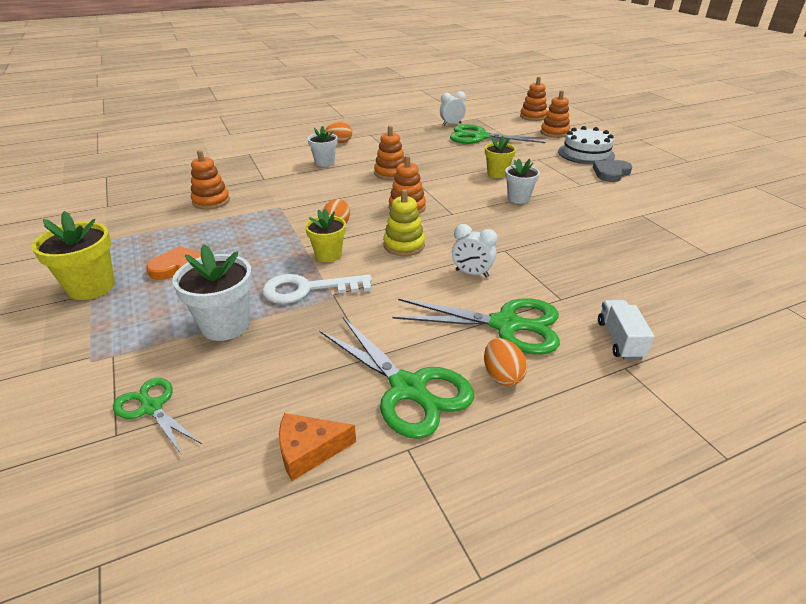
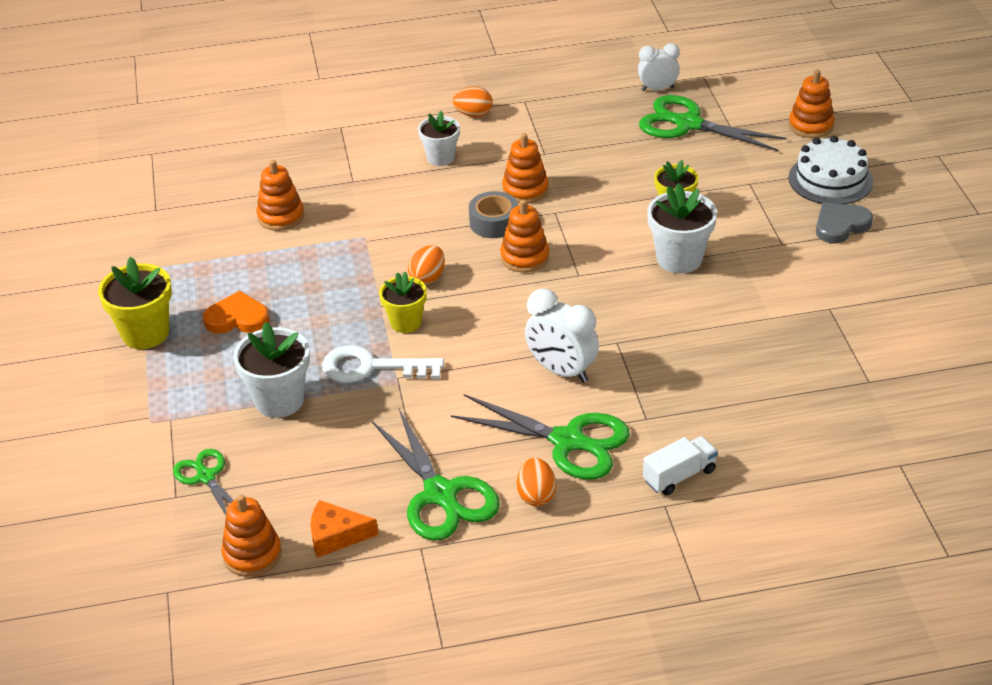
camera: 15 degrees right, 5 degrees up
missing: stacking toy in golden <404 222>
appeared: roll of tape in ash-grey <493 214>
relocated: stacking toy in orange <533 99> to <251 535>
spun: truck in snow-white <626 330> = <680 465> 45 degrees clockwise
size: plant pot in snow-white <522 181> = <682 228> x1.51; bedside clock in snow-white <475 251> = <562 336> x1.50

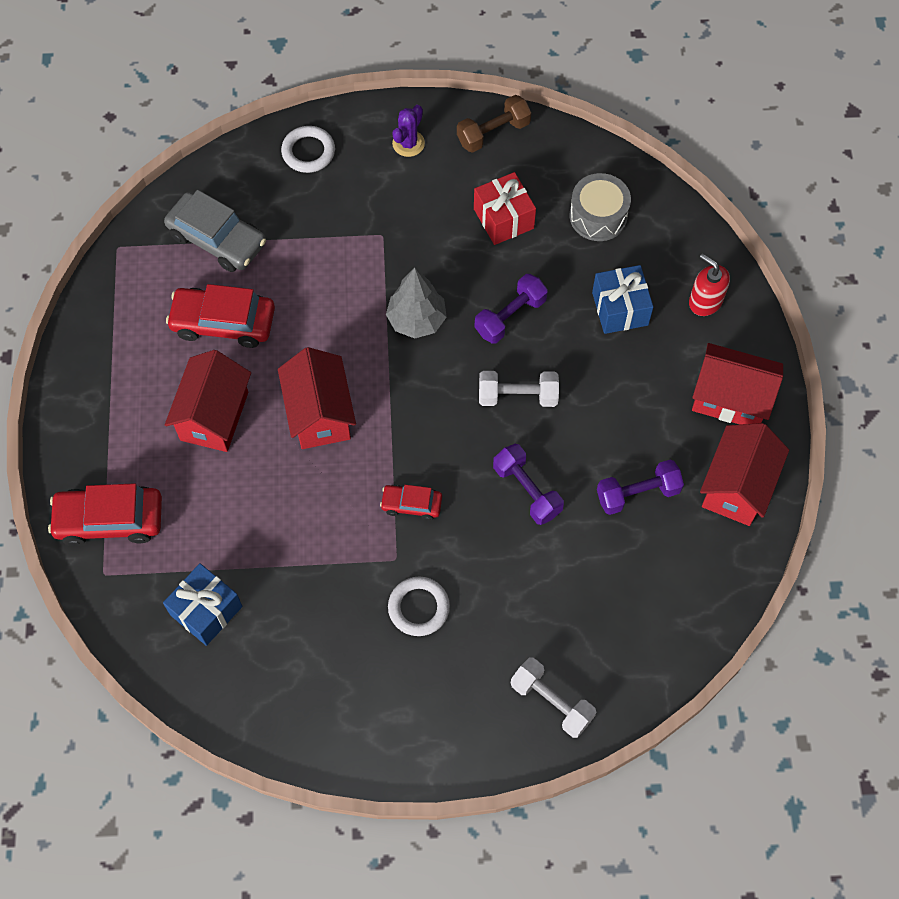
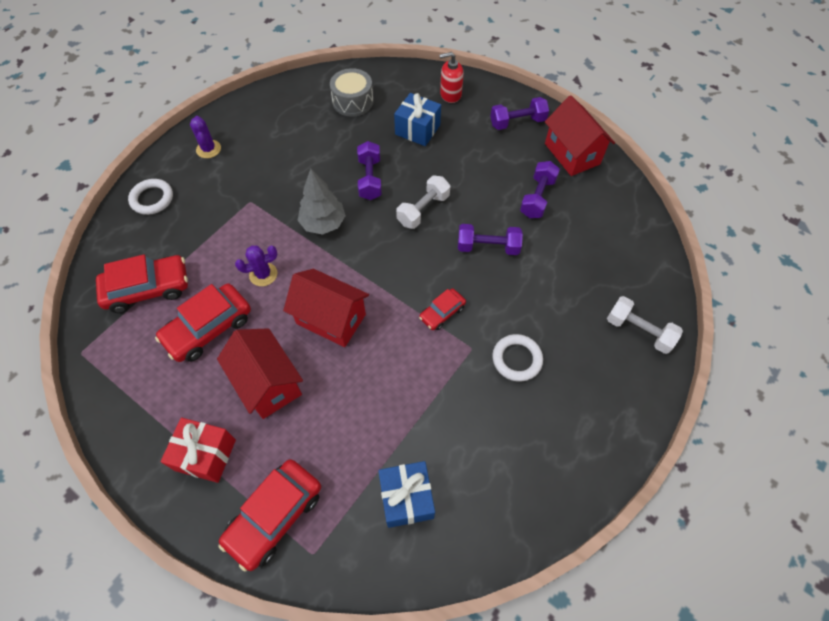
camera: 50 degrees left, 5 degrees down
missing: free weight in russet <494 124>
appeared: cactus in purple <256 265>
relocated: gift in red <505 208> to <198 450>
exchanged: cottage in red <737 384> to free weight in purple <519 113>
colour: toy car in ash-grey <215 231> to toy car in red <142 283>
spun: free weight in snow-white <554 698> = <645 325> 45 degrees clockwise

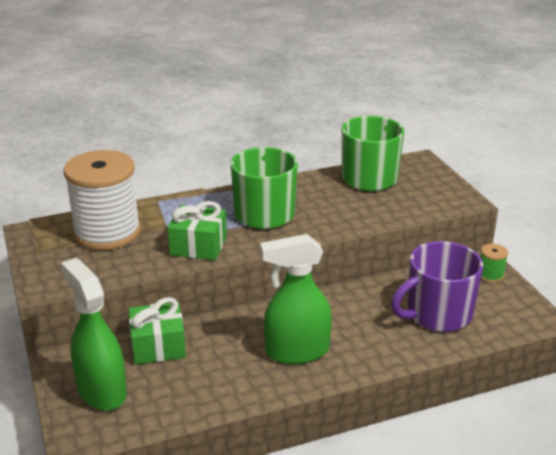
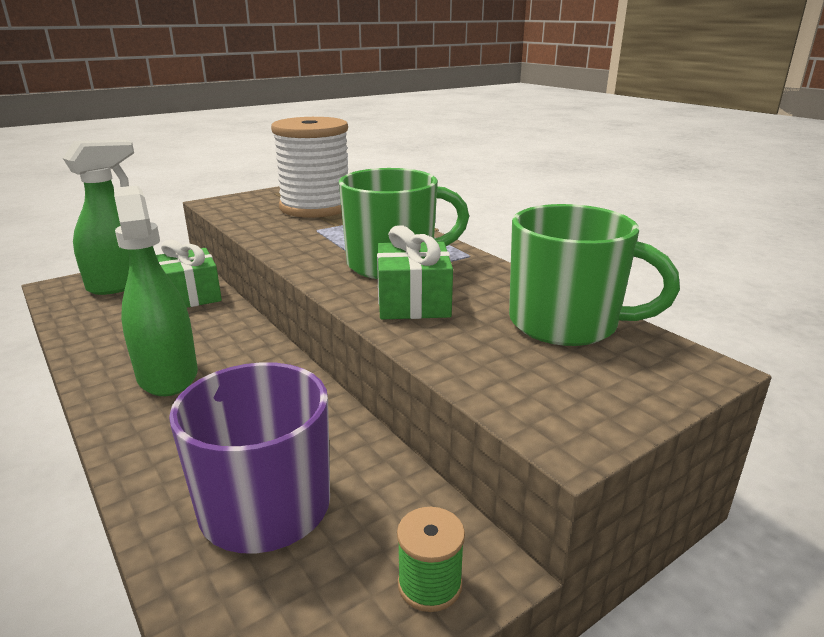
camera: 75 degrees right, 5 degrees down
relocated: gift in emerald <197 230> to <415 272>

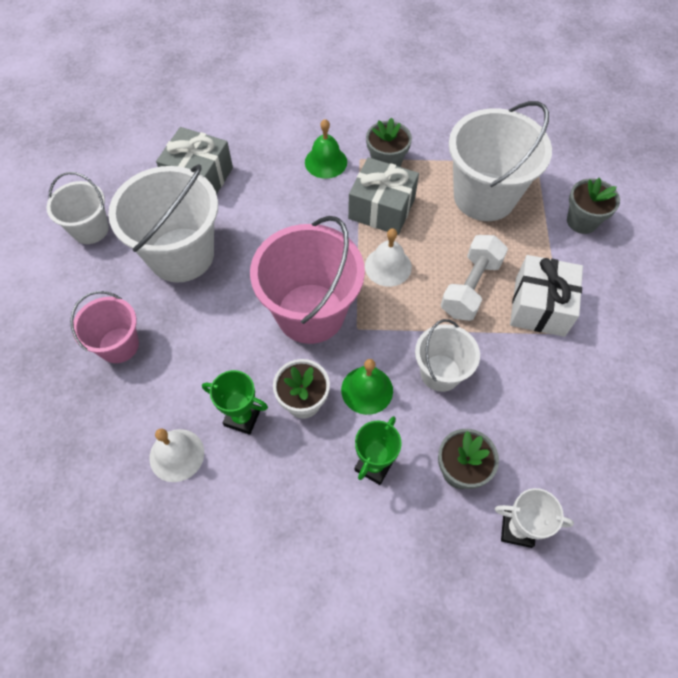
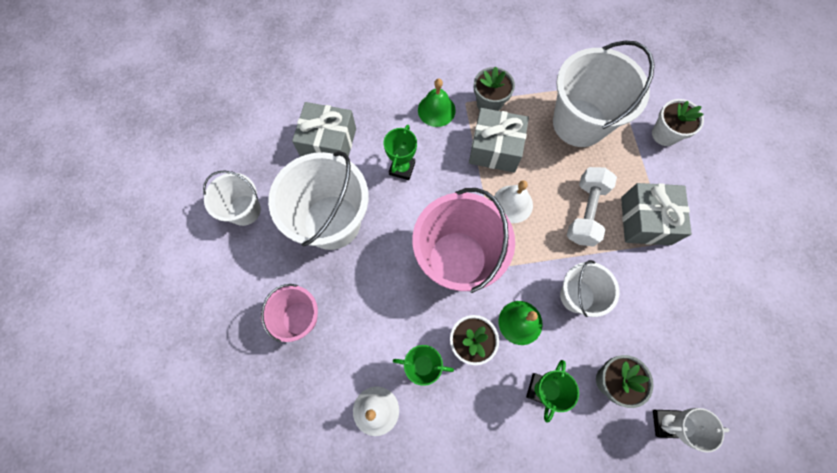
camera: 10 degrees left, 10 degrees up
appeared: award cup in emerald <400 152>
colour: plant pot in ash-grey <593 206> to plant pot in snow-white <678 122>; gift in snow-white <546 296> to gift in ash-grey <656 214>

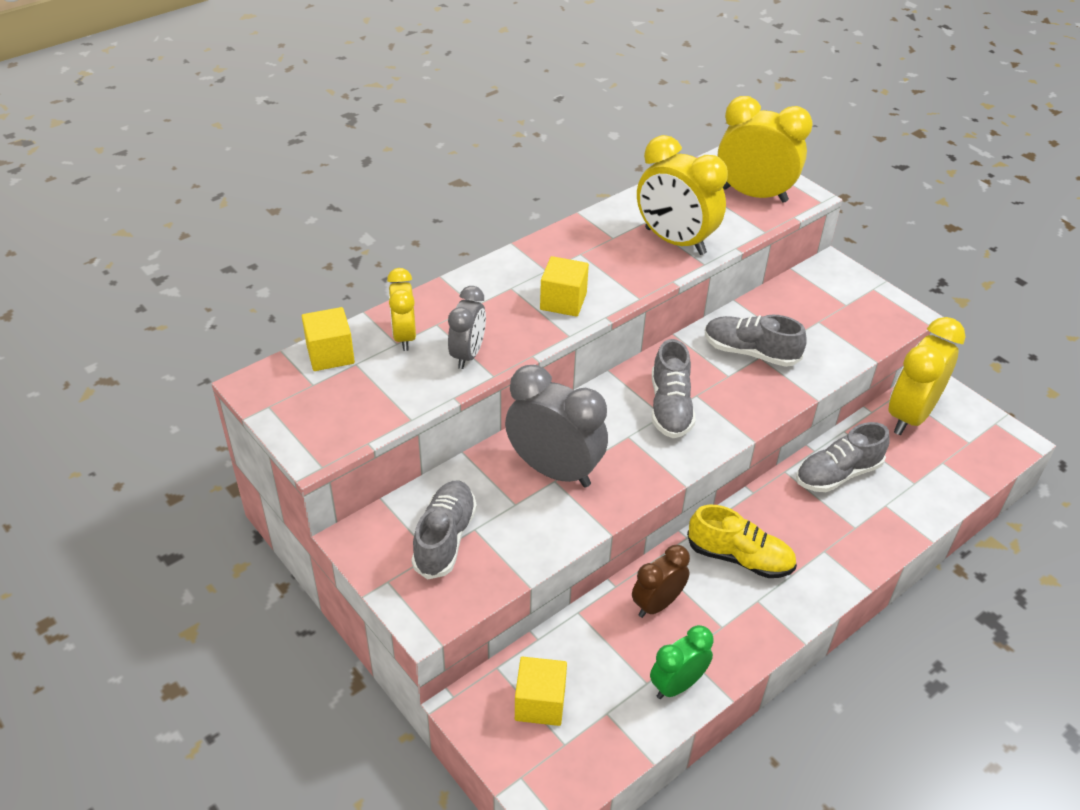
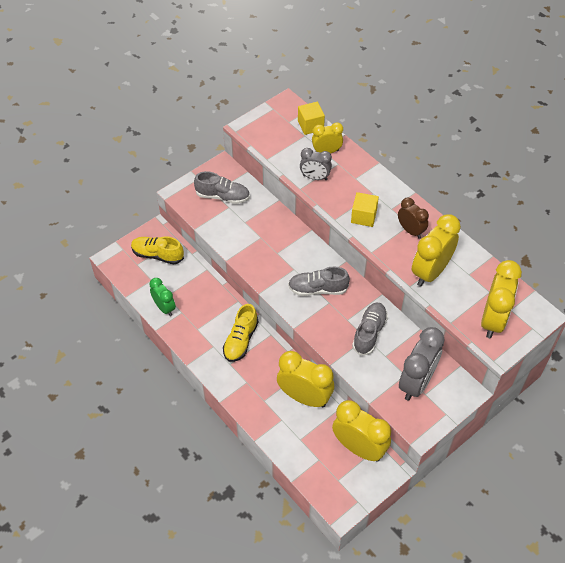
camera: 90 degrees right, 10 degrees up
relocated: bedside clock in ash-grey <556 426> to <422 364>; bedside clock in russet <661 581> to <413 218>
exchanged: shoe in ash-grey <843 457> to bedside clock in golden <305 379>; solid cube in golden <541 691> to shoe in golden <157 250>

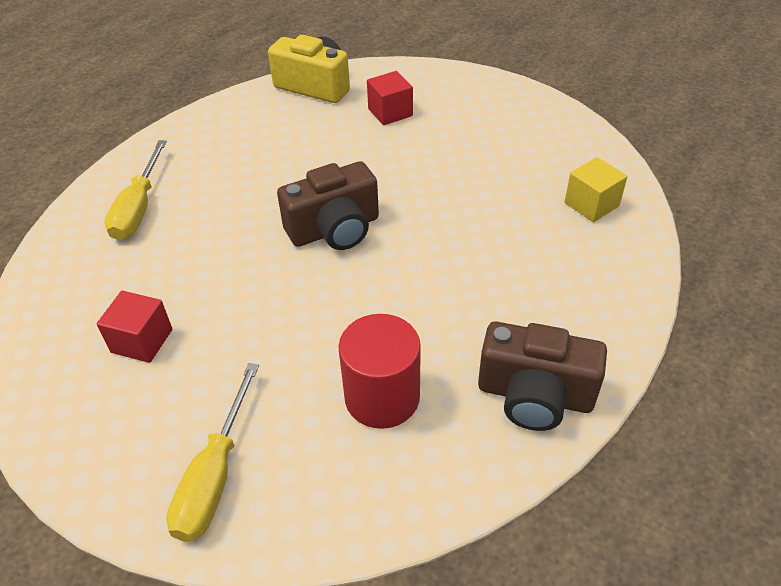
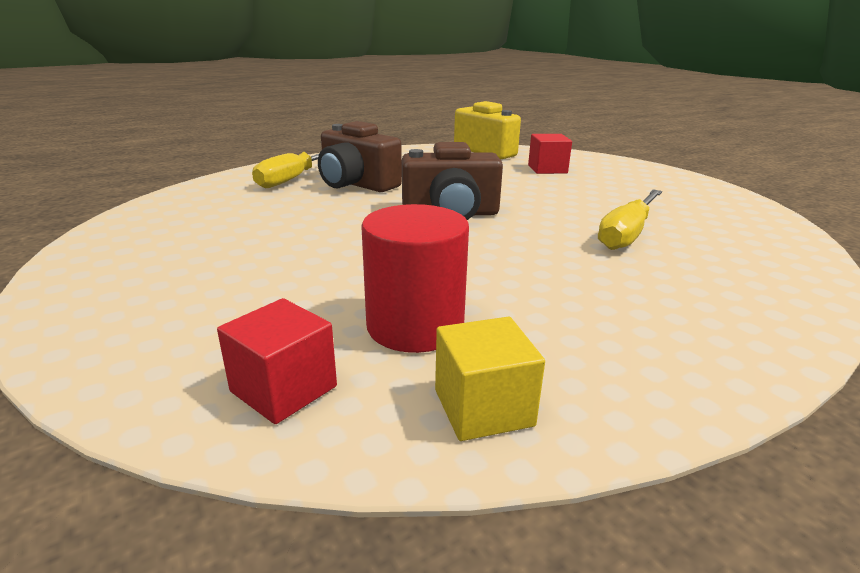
camera: 20 degrees right, 20 degrees down
relocated: solid cube in golden <596 189> to <490 379>; solid cube in red <134 327> to <277 361>; photo camera in russet <542 376> to <360 156>; flat screwdriver in golden <212 452> to <630 219>

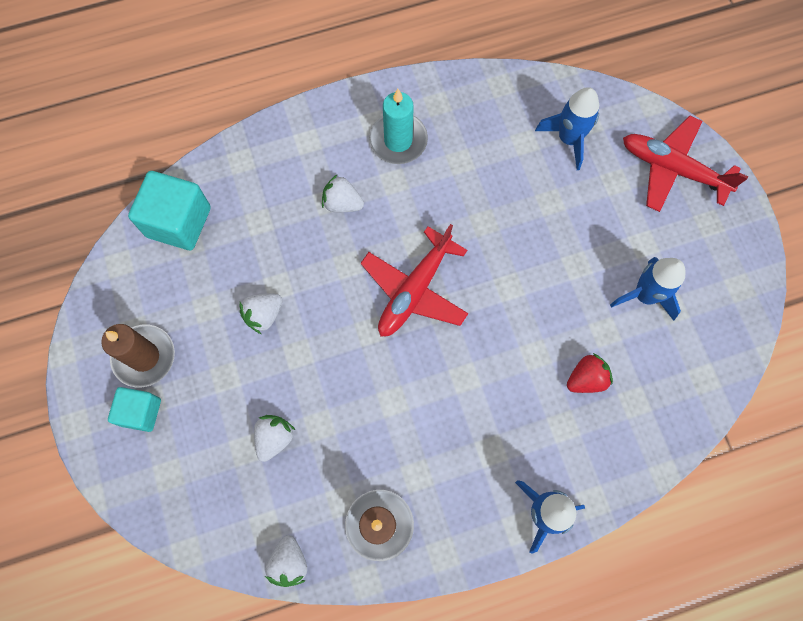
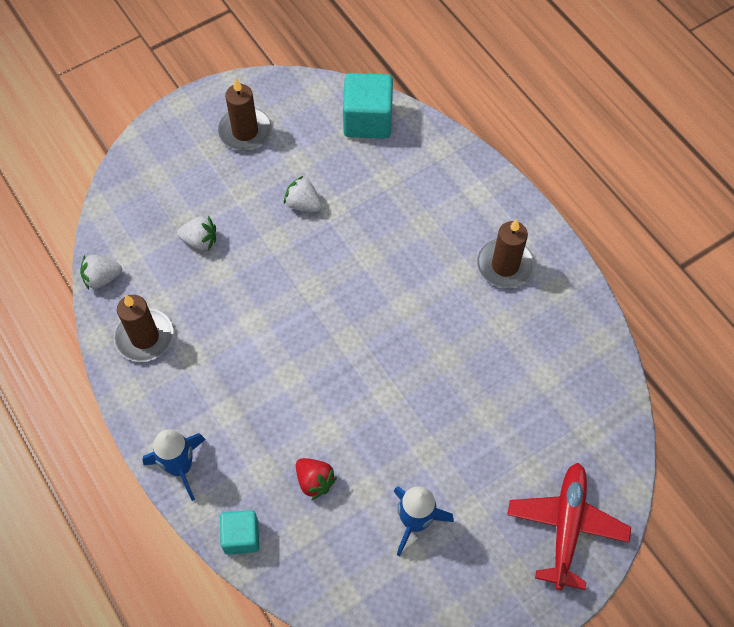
camera: 75 degrees right, 10 degrees down
missing: spaceship in cobalt <567 128>; strawberry in snow-white <343 193>; plane in red <414 280>
relocated: solid cube in turquoise <134 409> to <239 532>
colour: candle in turquoise <398 126> to candle in russet <506 253>

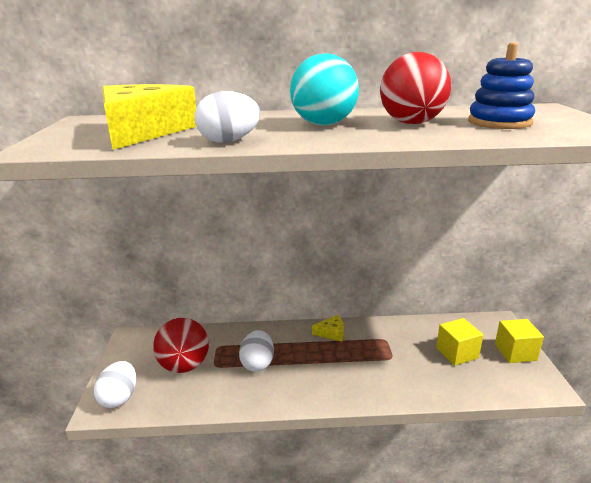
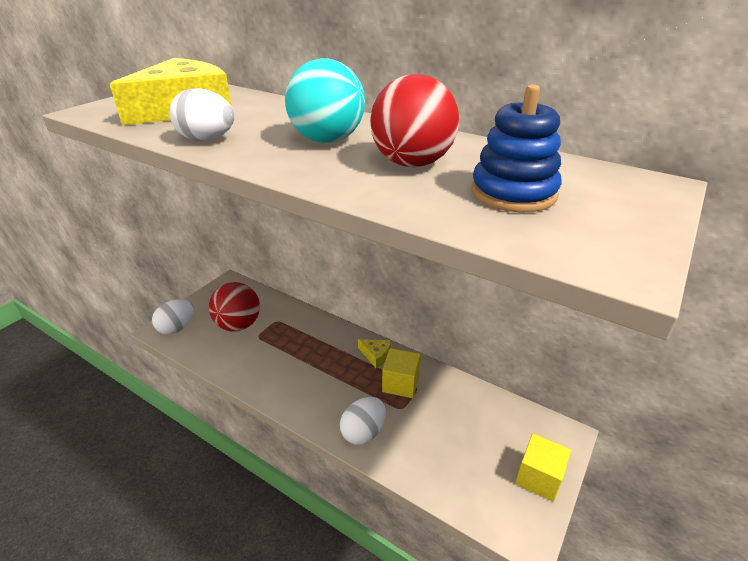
camera: 35 degrees right, 10 degrees up
relocated: solid cube in golden <459 342> to <401 373>; egg in snow-white <256 351> to <363 421>

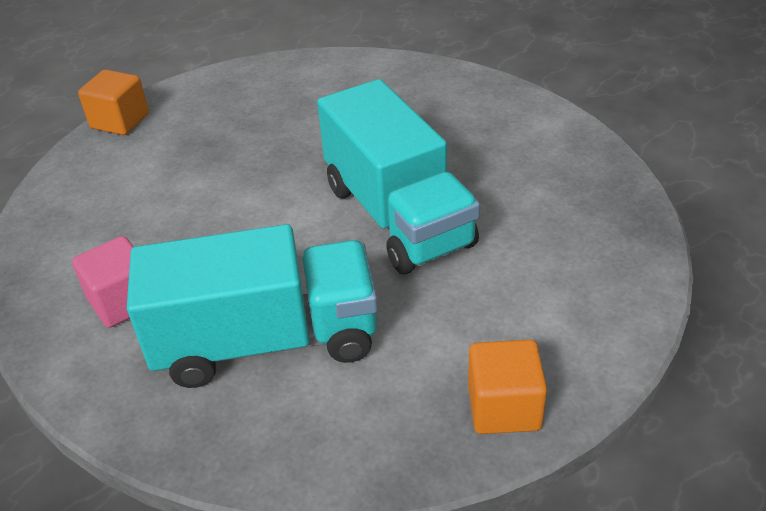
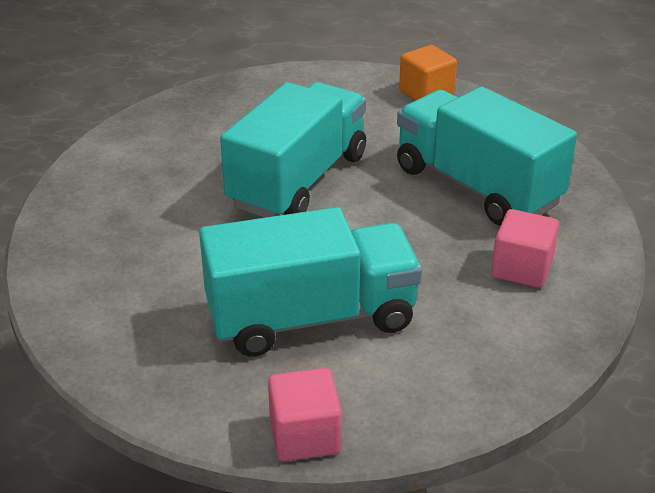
camera: 125 degrees left, 5 degrees down
appeared: truck in turquoise <310 282>
colour: solid cube in orange <113 102> to solid cube in rose-pink <305 414>

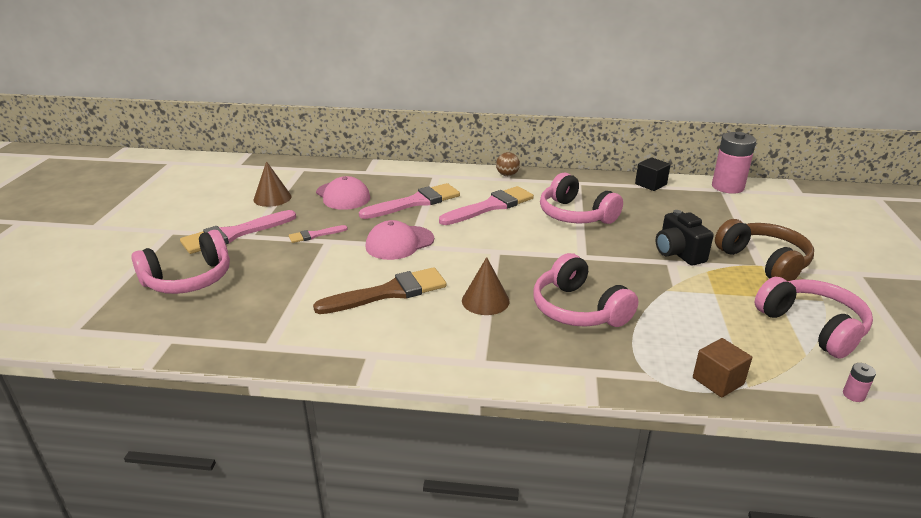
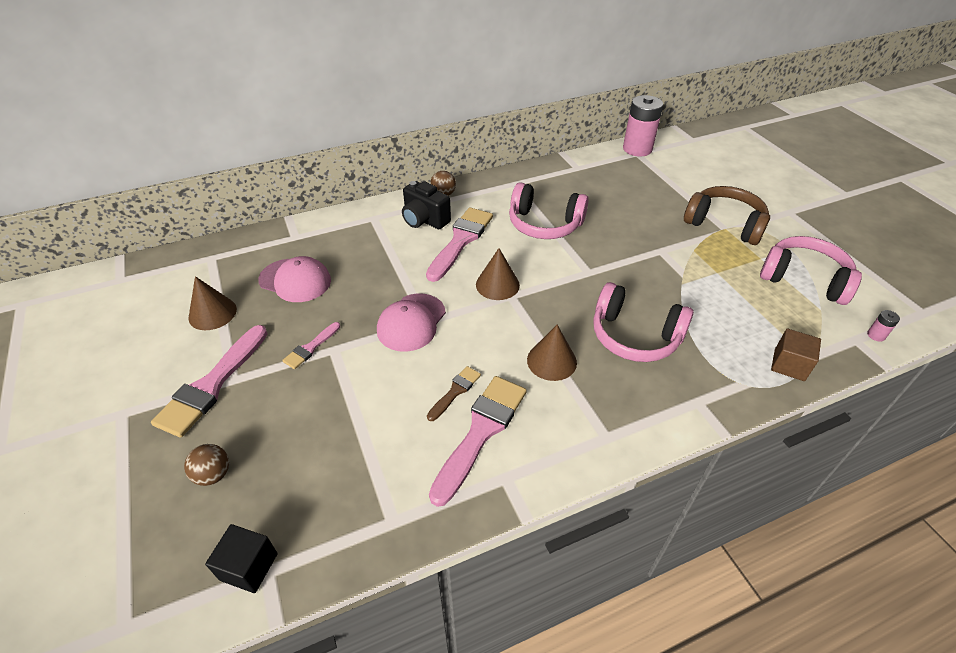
camera: 30 degrees left, 15 degrees up
appeared: solid cone in russet <498 274>
relocated: solid cube in black <653 174> to <241 558>; paint brush in rose-pink <409 201> to <478 441>; photo camera in black <684 238> to <426 205>
exchanged: headset in rose-pink <180 262> to sphere in russet <206 465>
size: paint brush in russet <380 290> = <454 393> x0.51

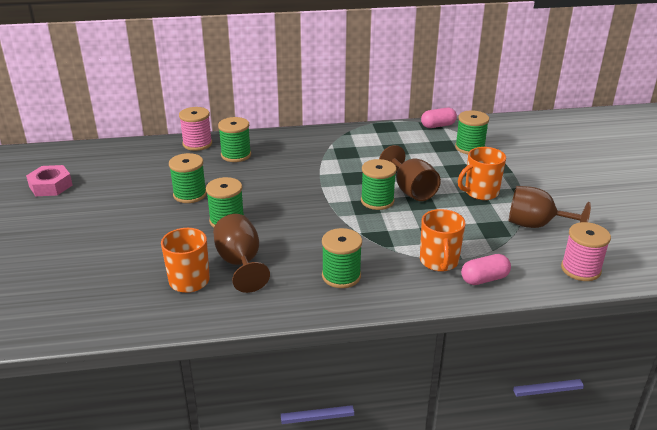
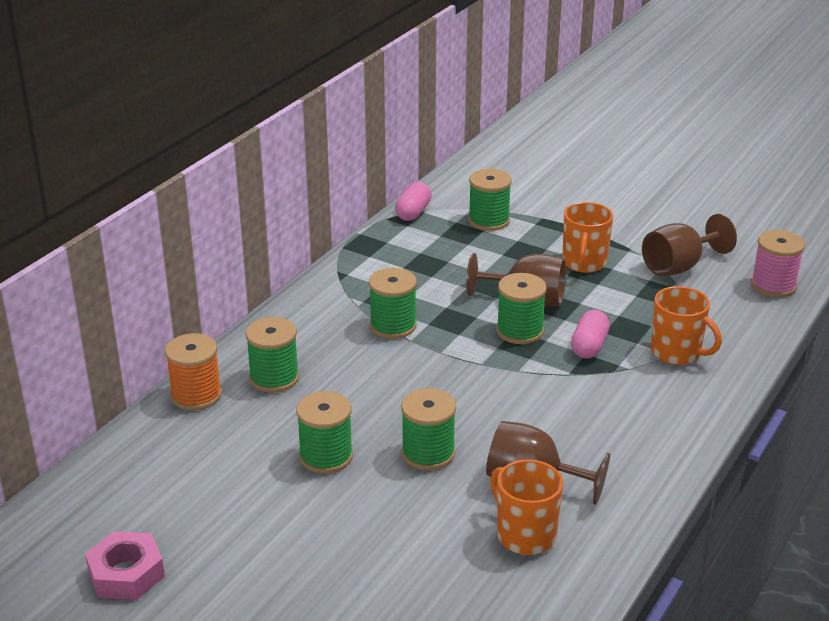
camera: 50 degrees left, 0 degrees up
relocated: spool in emerald <342 258> to <393 303>; pill in rose-pink <486 269> to <590 334>
colour: spool in rose-pink <195 129> to spool in orange <193 371>

